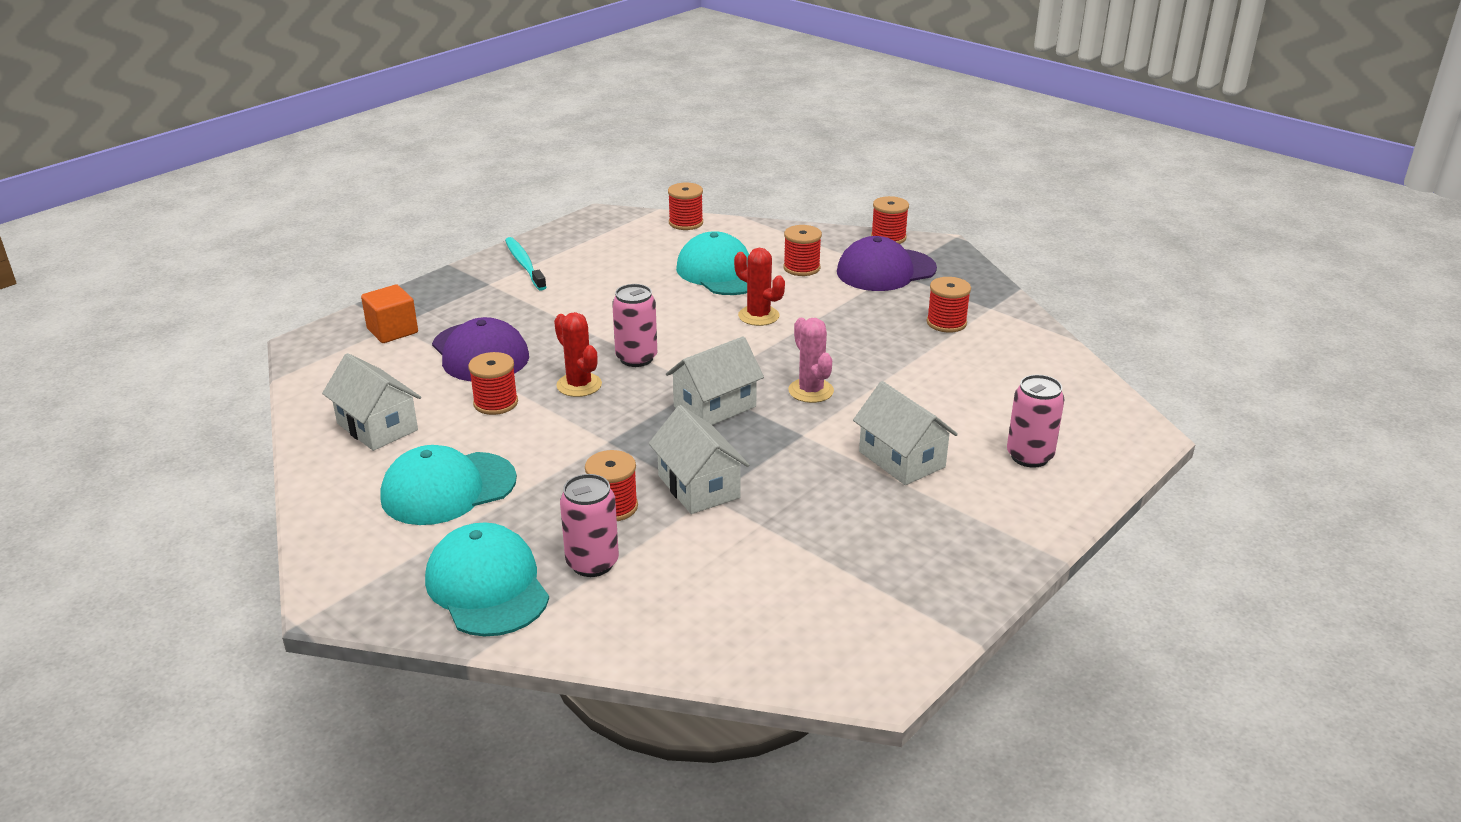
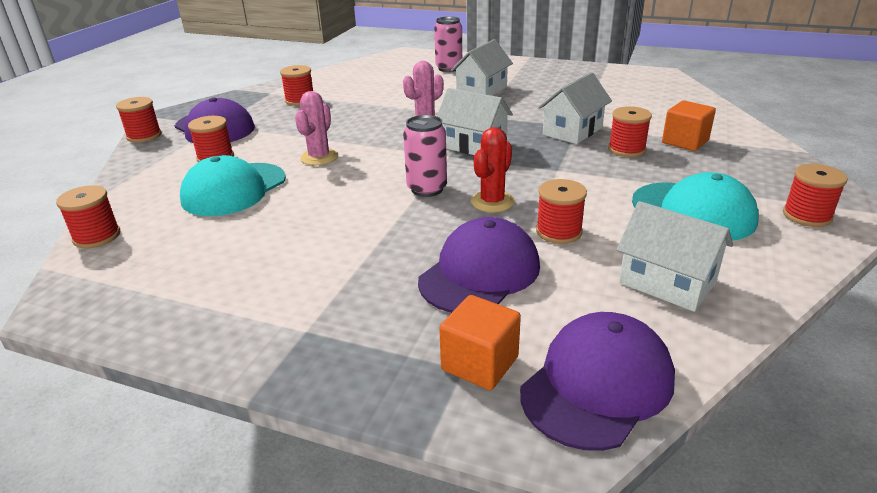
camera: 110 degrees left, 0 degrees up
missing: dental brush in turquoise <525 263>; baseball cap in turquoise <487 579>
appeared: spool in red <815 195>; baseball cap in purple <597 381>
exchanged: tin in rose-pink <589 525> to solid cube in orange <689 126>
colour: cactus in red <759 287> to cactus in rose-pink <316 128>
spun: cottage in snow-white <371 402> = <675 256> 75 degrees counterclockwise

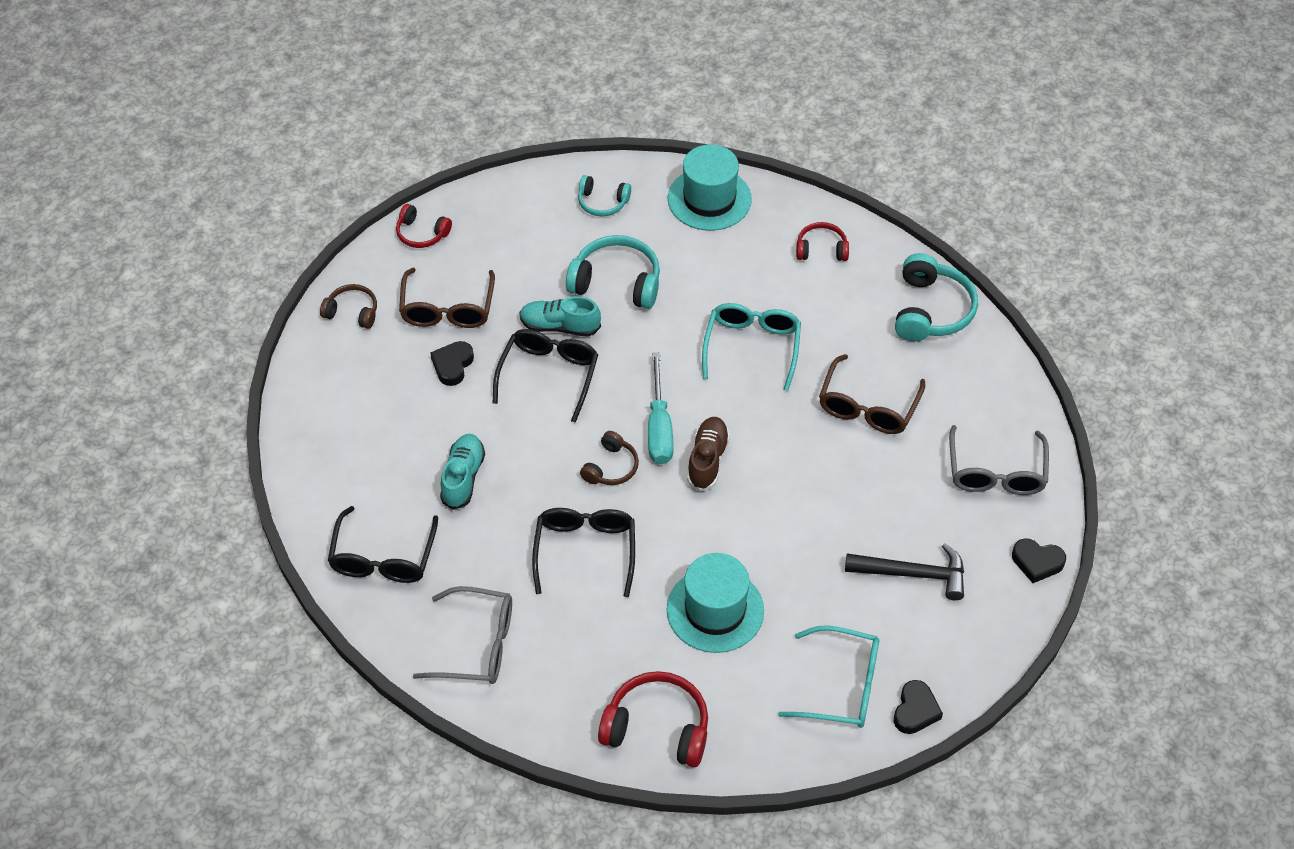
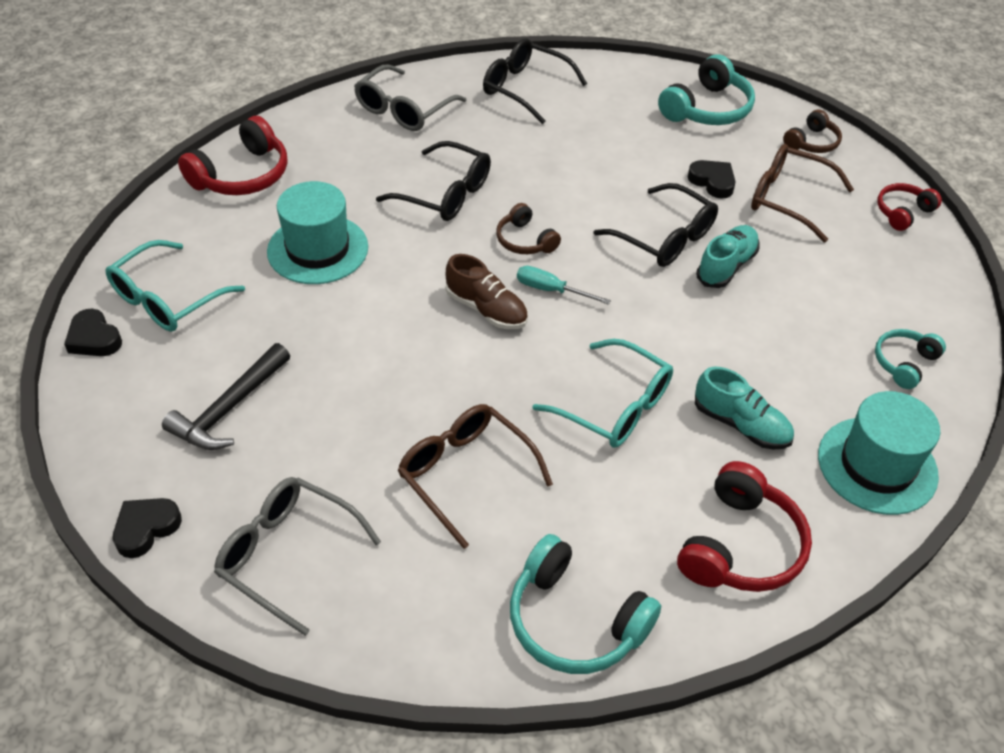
camera: 115 degrees right, 5 degrees down
relocated: headset in turquoise <613 272> to <706 89>; shoe in turquoise <462 472> to <744 408>
size: headset in red <822 241> = <744 526> x1.70; flat screwdriver in turquoise <660 408> = <564 285> x0.65

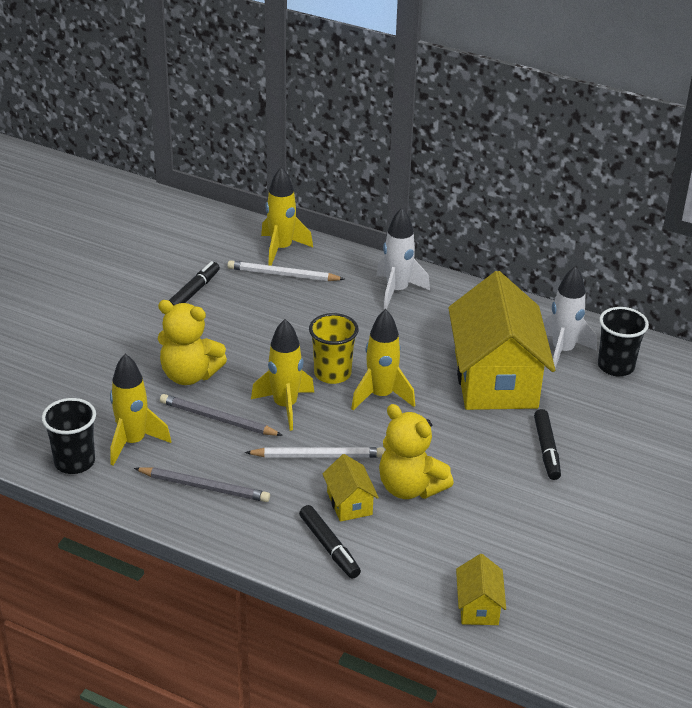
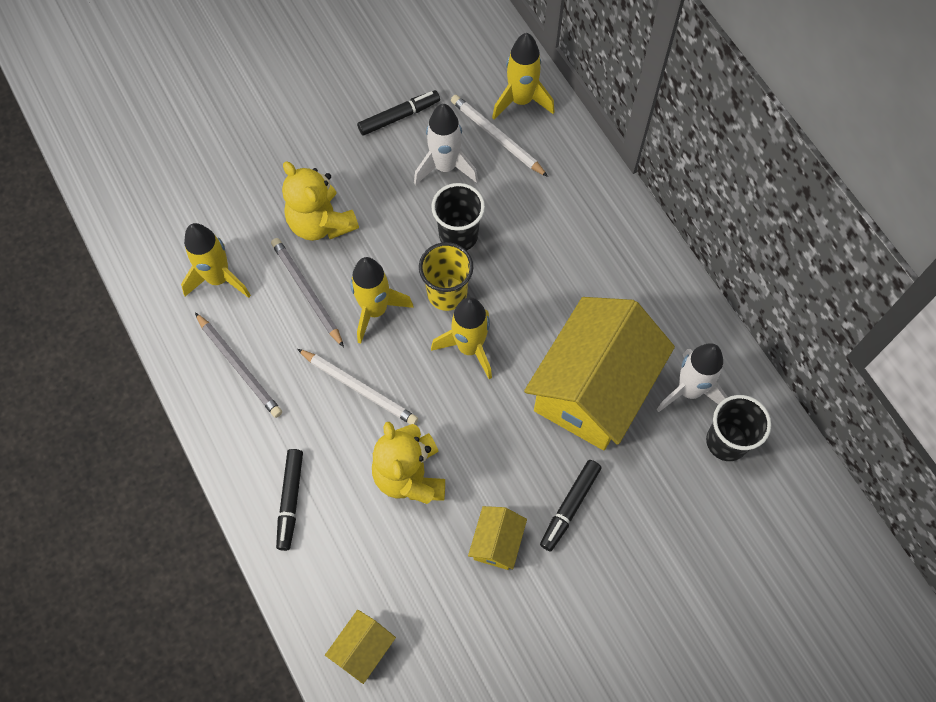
camera: 35 degrees right, 30 degrees up
relocated: spaceship in snow-white <403 258> to <446 145>; tumbler in black <69 436> to <458 217>; cottage in golden <350 488> to <497 538>

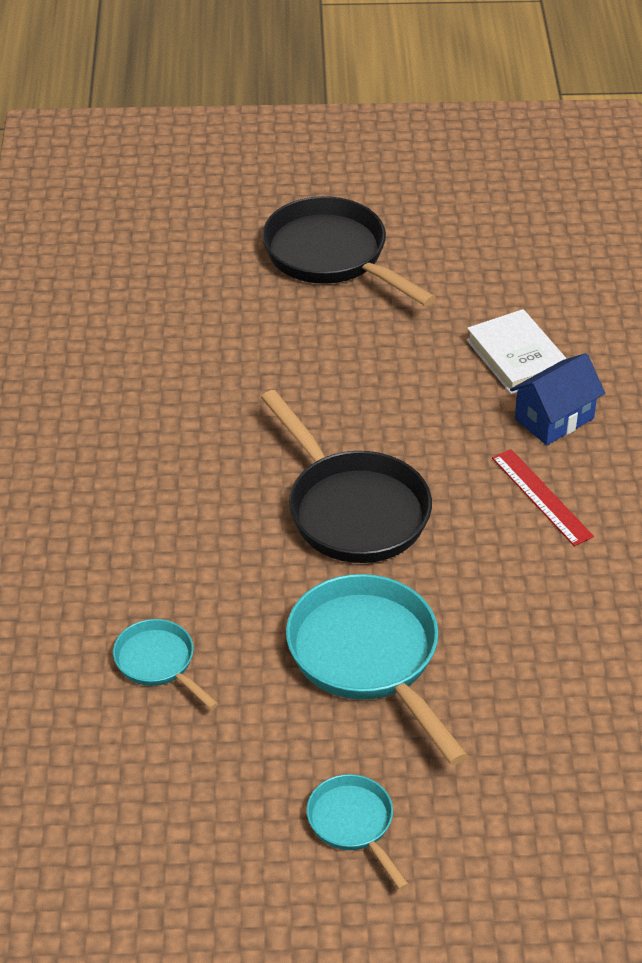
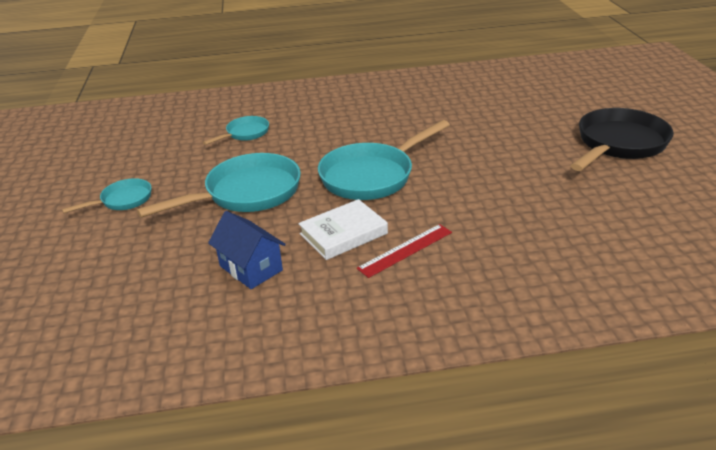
camera: 85 degrees right, 10 degrees down
relocated: hardback in snow-white <516 351> to <343 229>; cottage in cobalt <557 399> to <247 250>
colour: frying pan in black <346 476> to frying pan in turquoise <384 160>

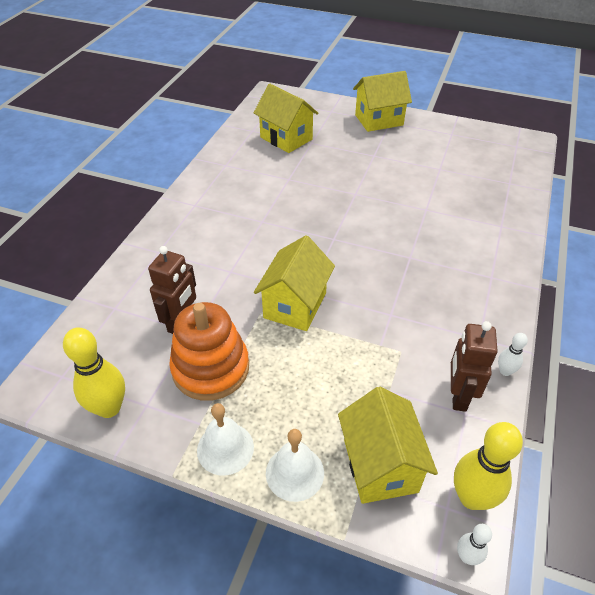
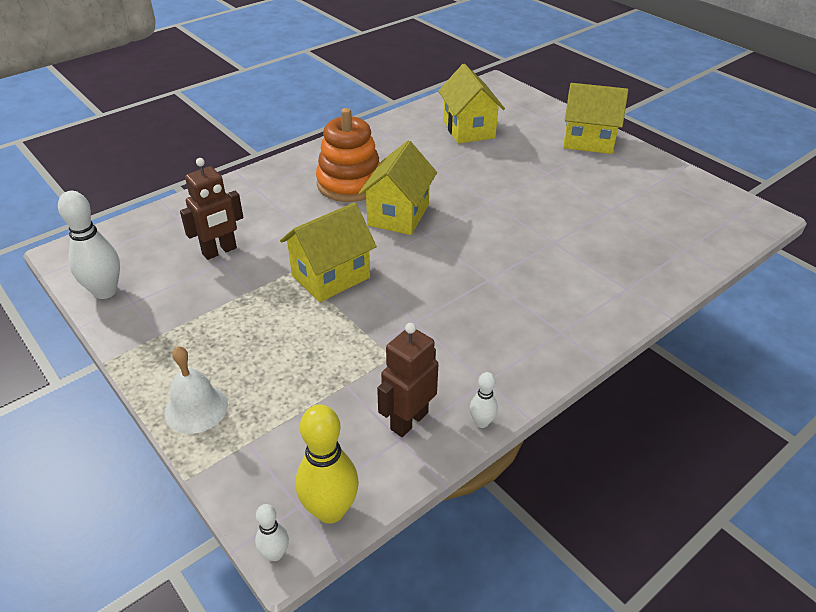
camera: 30 degrees right, 5 degrees down
missing: bell in snow-white <225 439>
relocated: stacking toy in orange <209 351> to <348 155>; cottage in golden <388 445> to <397 188>
colour: tenpin in golden <94 372> to tenpin in snow-white <89 245>

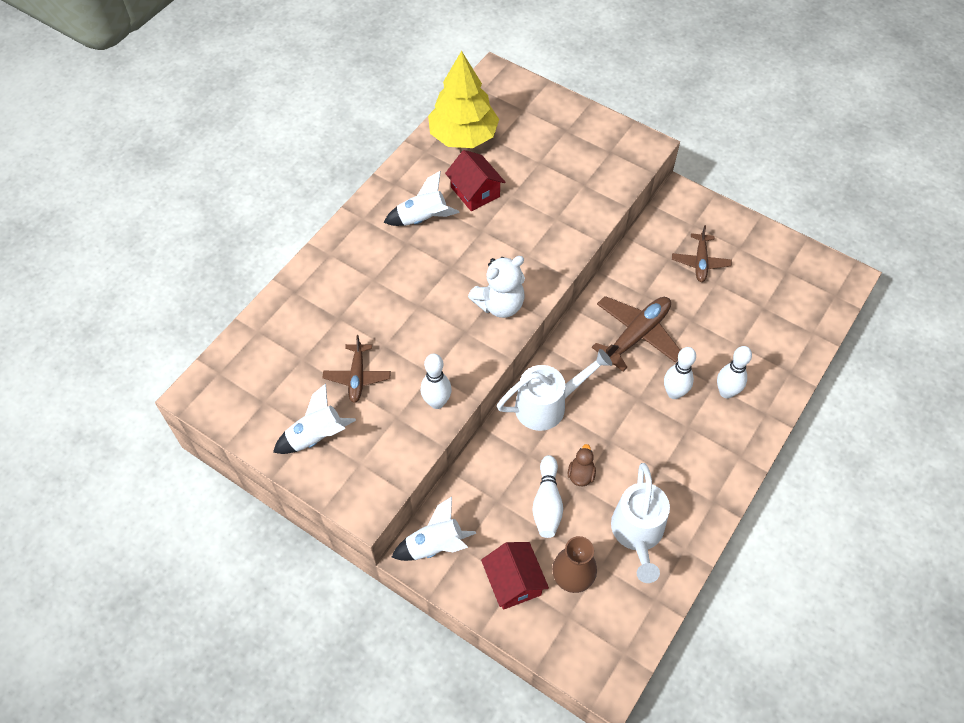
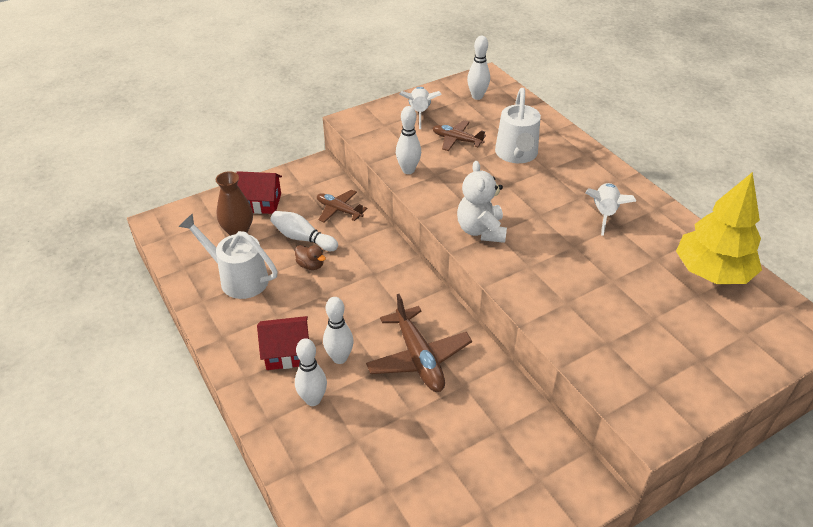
camera: 115 degrees right, 15 degrees down
missing: spaceship in snow-white <434 529>
appeared: tenpin in snow-white <478 68>
relocated: cottage in red <475 180> to <283 343>; plane in russet <702 253> to <342 205>; watering can in snow-white <554 390> to <518 125>

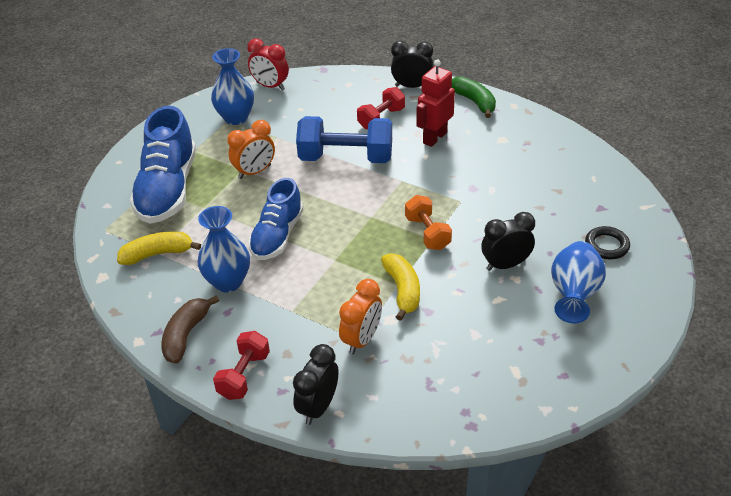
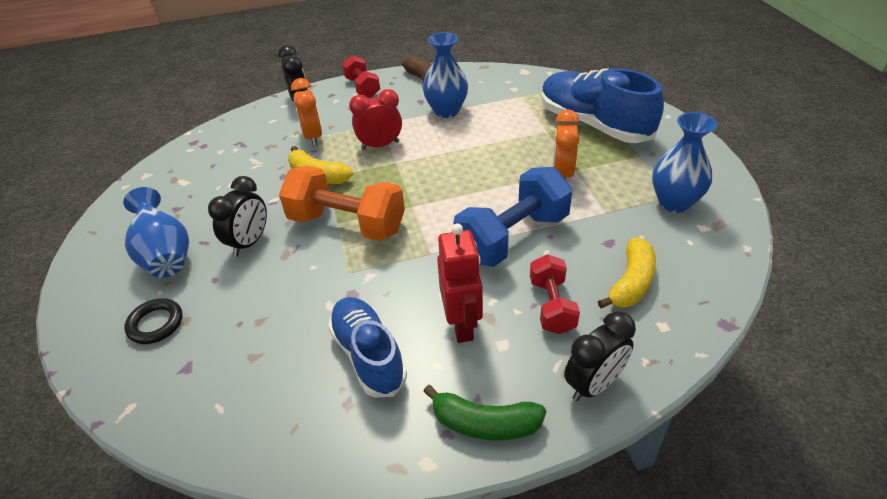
camera: 135 degrees right, 0 degrees up
relocated: bedside clock in red <268 64> to <375 119>; shoe in cobalt <276 219> to <367 347>; toy banana in golden <159 248> to <627 273>
size: free weight in orange <428 222> = <342 203> x1.72

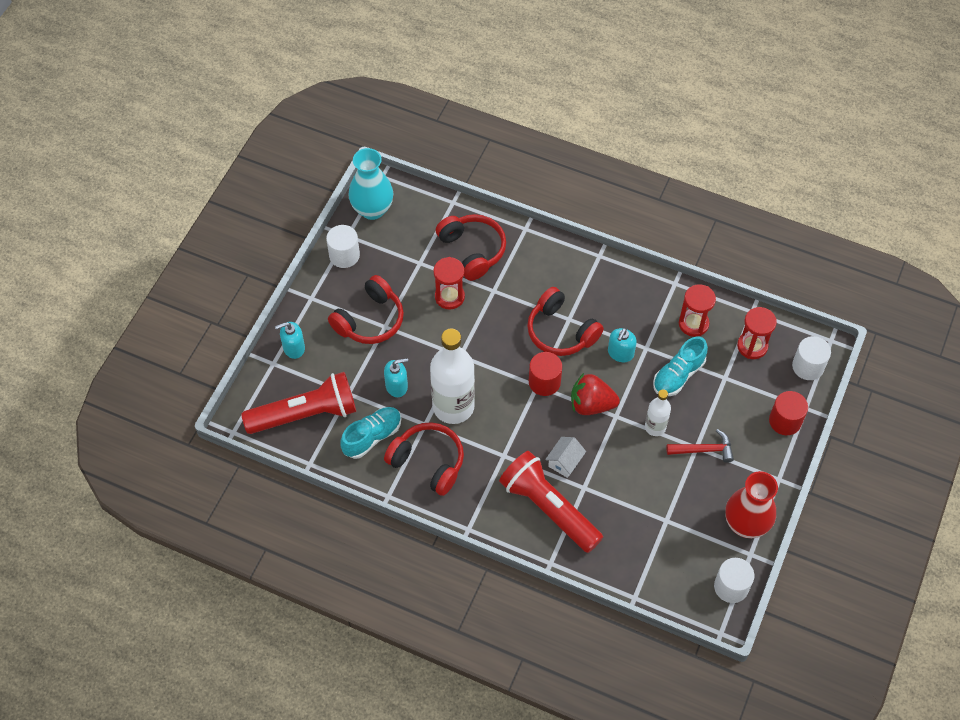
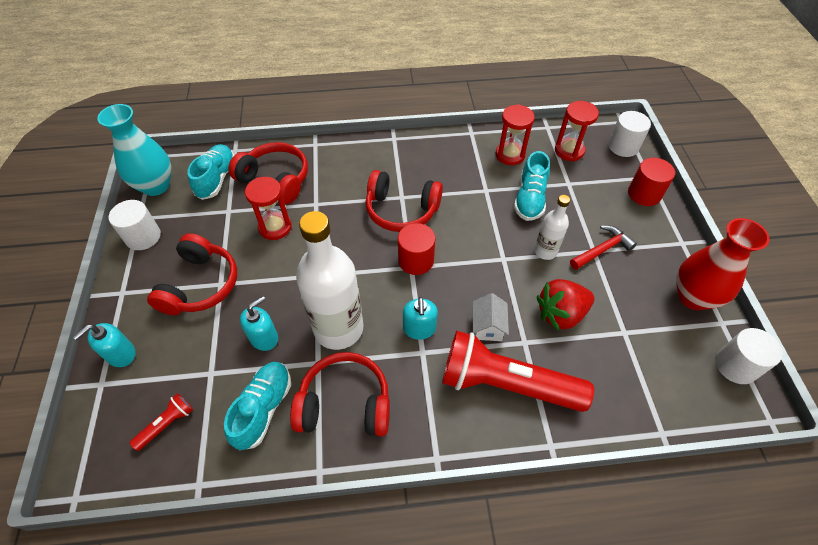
camera: 30 degrees left, 5 degrees down
appeared: shoe in turquoise <210 172>
relocated: soap dispenser in turquoise <622 345> to <420 318>; strawberry in red <595 394> to <565 305>
size: pocket torch in red <298 403> = <161 422> x0.42

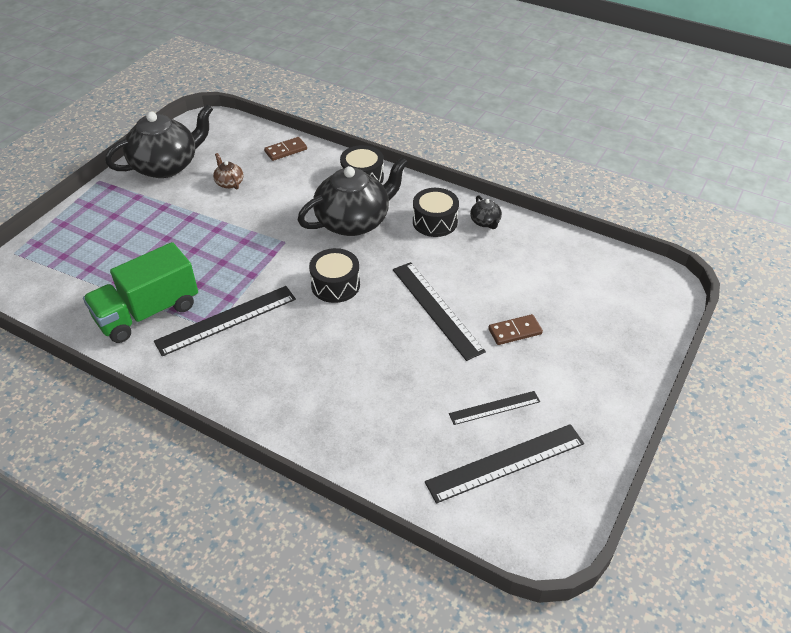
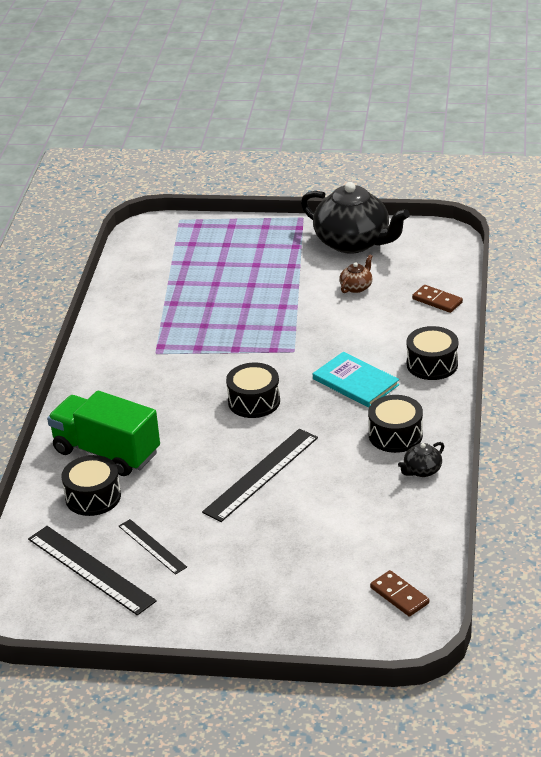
camera: 70 degrees right, 10 degrees down
missing: measuring stick in black <225 321>
appeared: drum in black <91 485>
relocated: truck in emerald <140 292> to <103 433>; domino piece in russet <515 329> to <399 593>
exchanged: china teapot in black <353 196> to hardback in turquoise <356 380>

